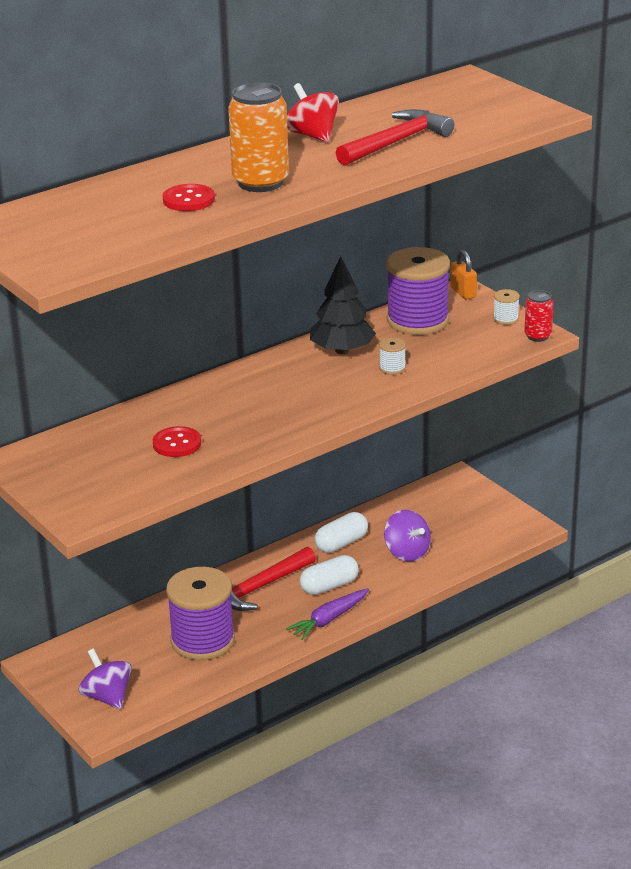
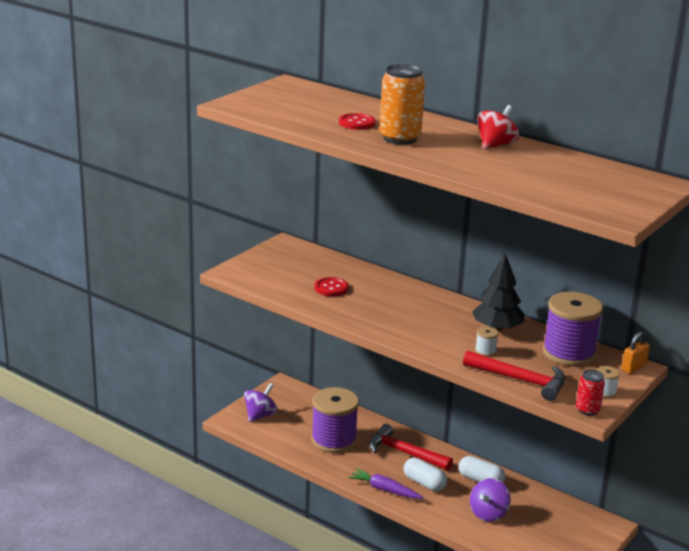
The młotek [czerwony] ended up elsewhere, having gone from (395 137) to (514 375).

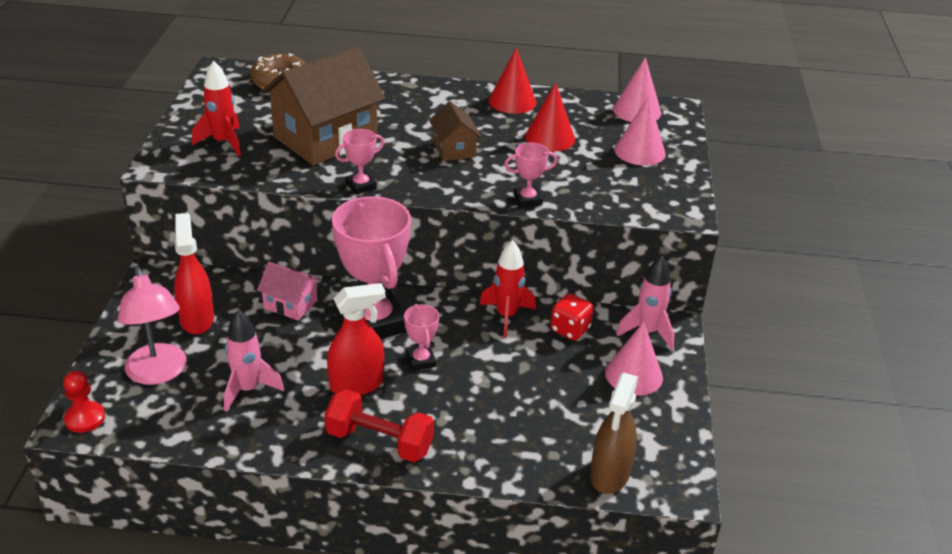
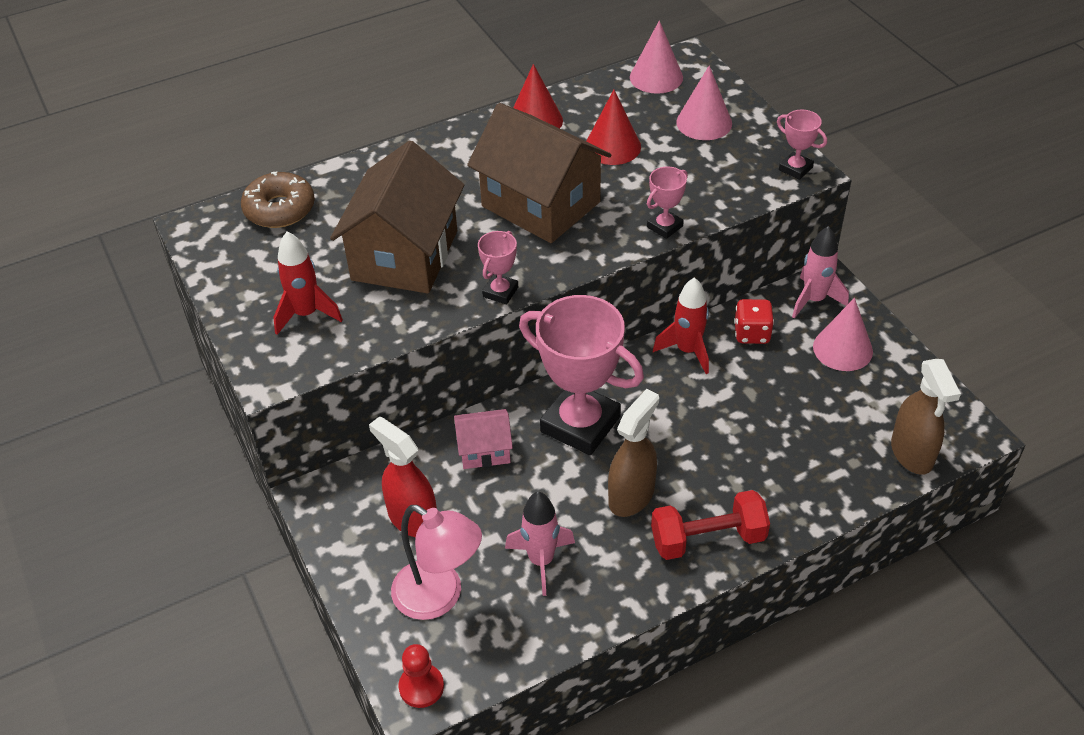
What was the spryskiwacz [czerwony] at (356 339) turned into the spryskiwacz [brązowy] at (633 453).
The puchar [różowy] ended up elsewhere, having gone from (421 337) to (802 145).
The size of the domek [brązowy] at (455 131) changed by a factor of 2.04.

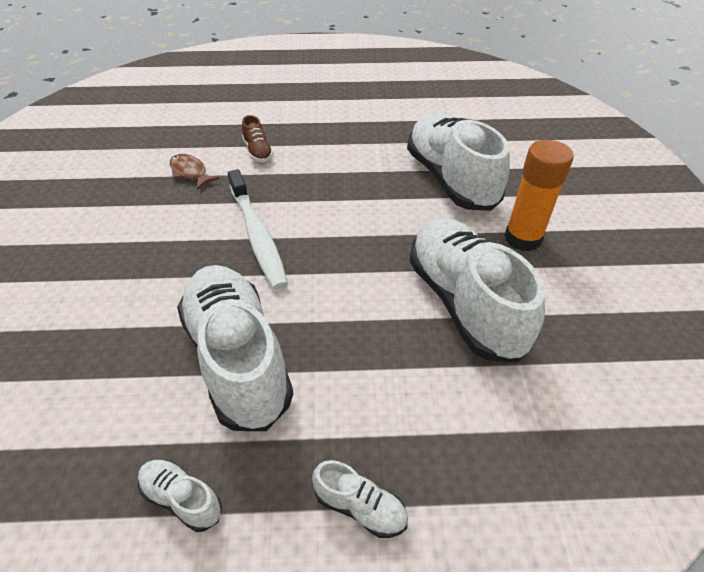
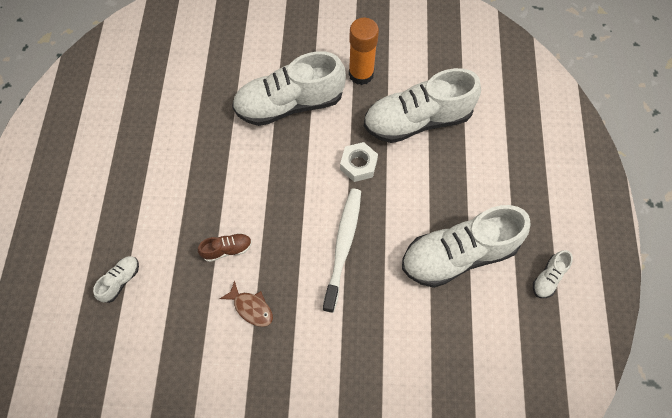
The ryba [brązowy] at (195 172) ended up facing another way, 105 degrees counterclockwise from before.
The szczoteczka do zębów [biały] at (258 229) ended up facing another way, 60 degrees counterclockwise from before.
The but [biały] ended up elsewhere, having gone from (360 499) to (116 279).
The second view gained the nakrętka [biały] at (359 162).

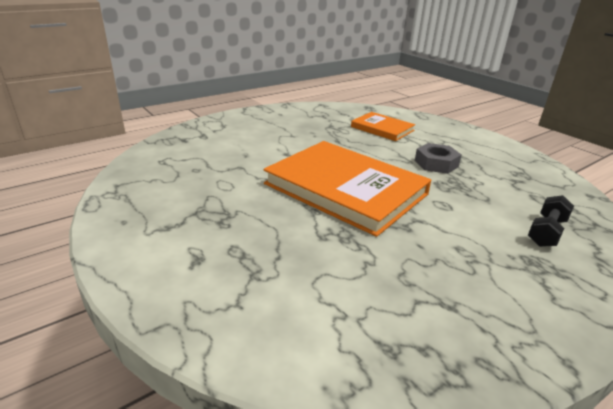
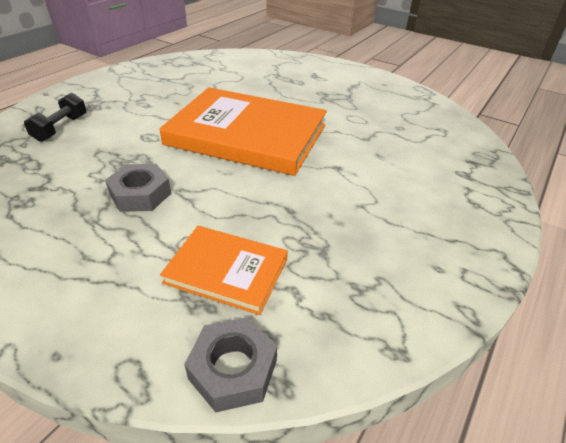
The second view gained the nakrętka [szary] at (230 364).

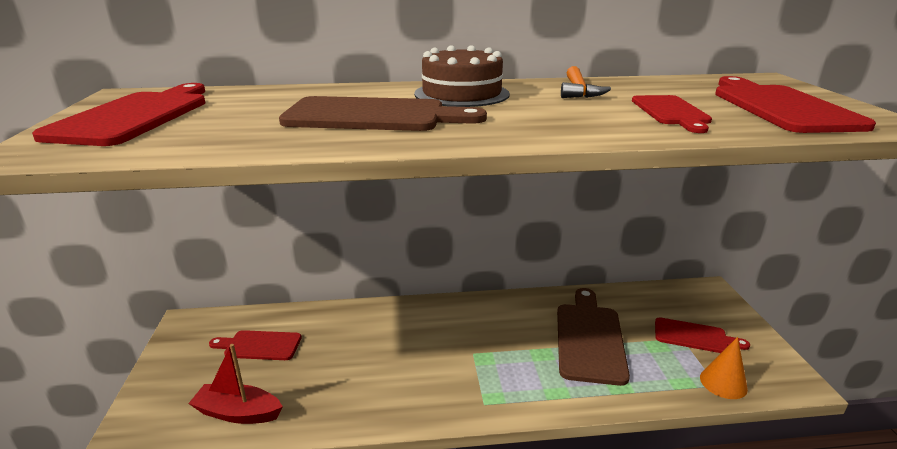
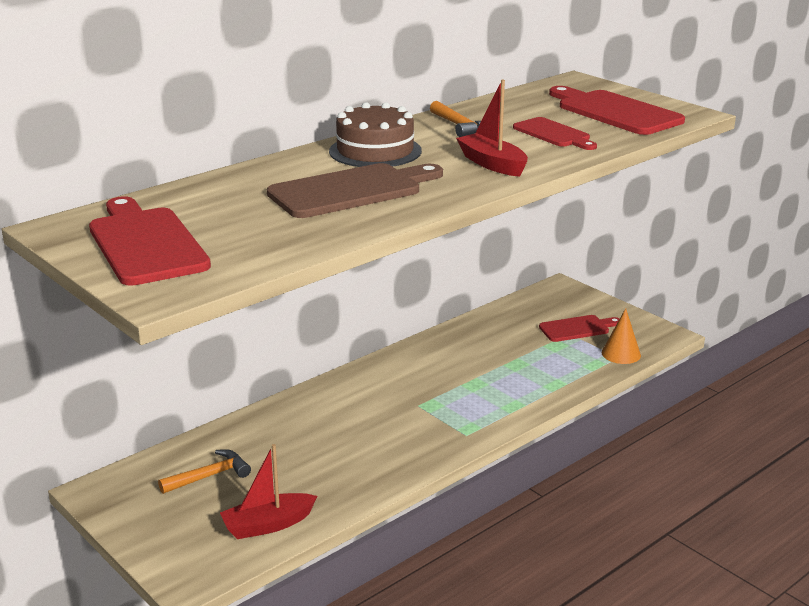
Where the deska do krojenia [czerwony] stood at (255 345), the młotek [pomarańczowy] came to stand at (204 471).
The second view lost the deska do krojenia [brązowy] at (593 337).
The second view gained the łódka [czerwony] at (492 128).

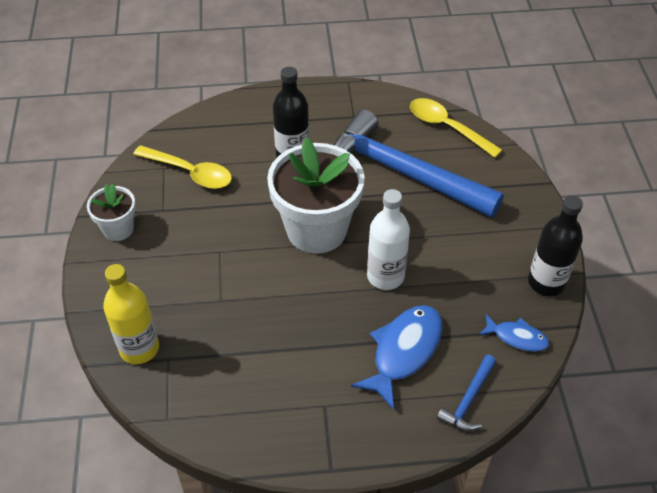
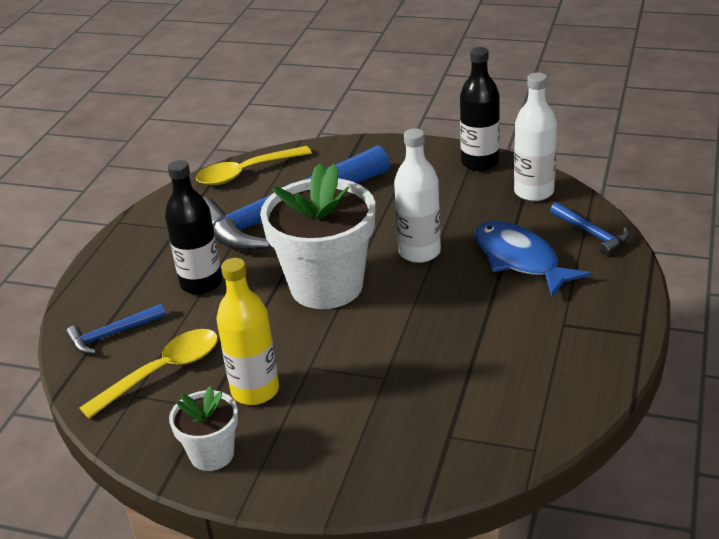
The butelka [żółty] ended up elsewhere, having gone from (131 314) to (247 331).
Where the ryba [niebieski] stood at (514 333), the butelka [biały] came to stand at (535 137).
The second view gained the młotek [niebieski] at (116 329).

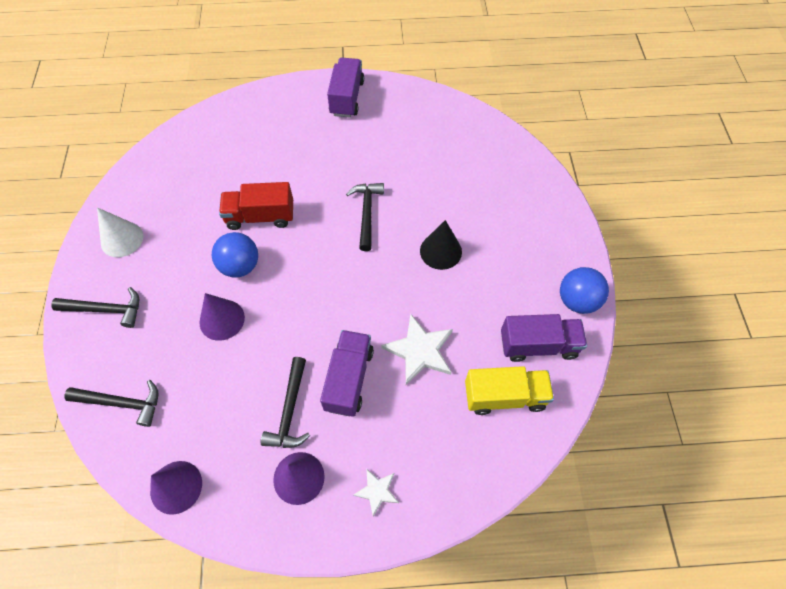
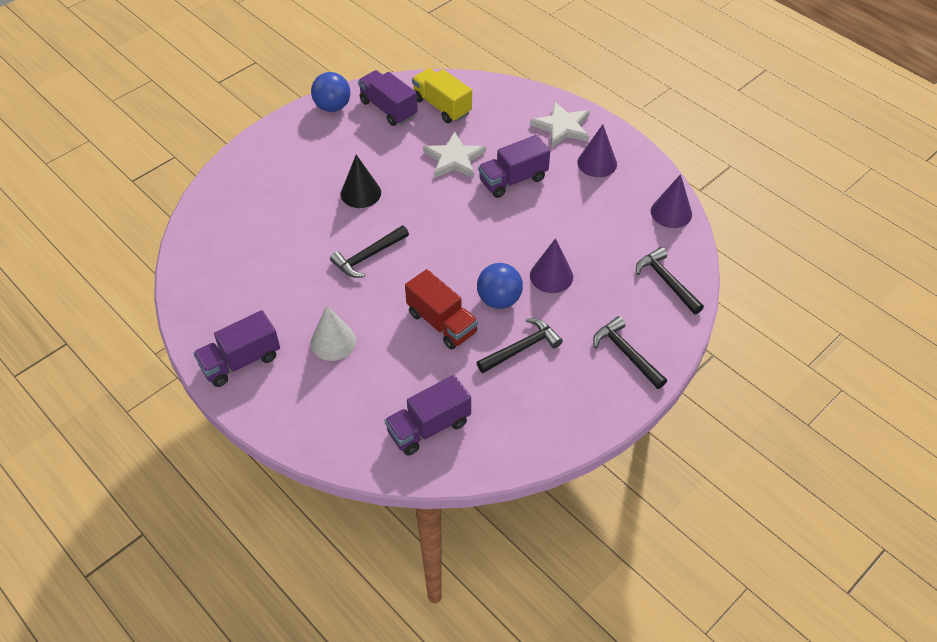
The stożek [biały] ended up elsewhere, having gone from (120 232) to (333 333).
The młotek [czarny] ended up elsewhere, having gone from (285 402) to (520 345).
The size of the gwiazda [biały] at (376 492) changed by a factor of 1.79.
The second view gained the ciężarówka [fioletowy] at (428 415).

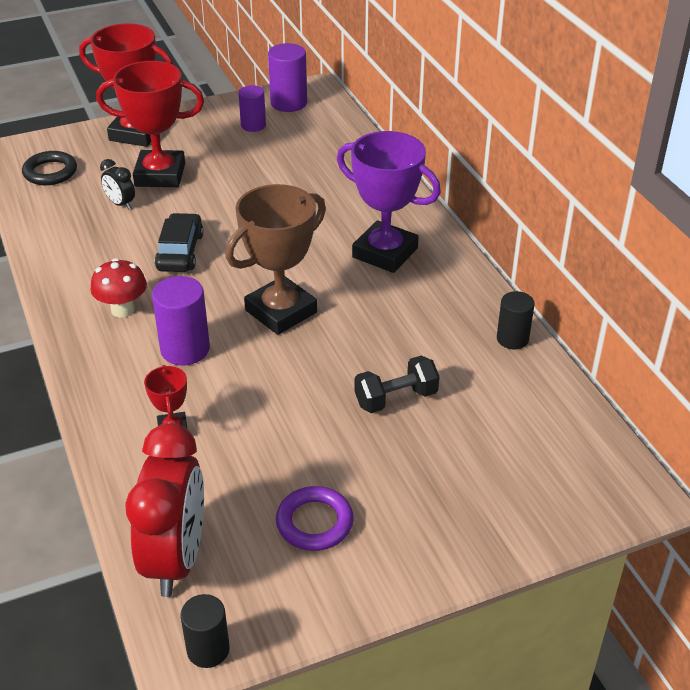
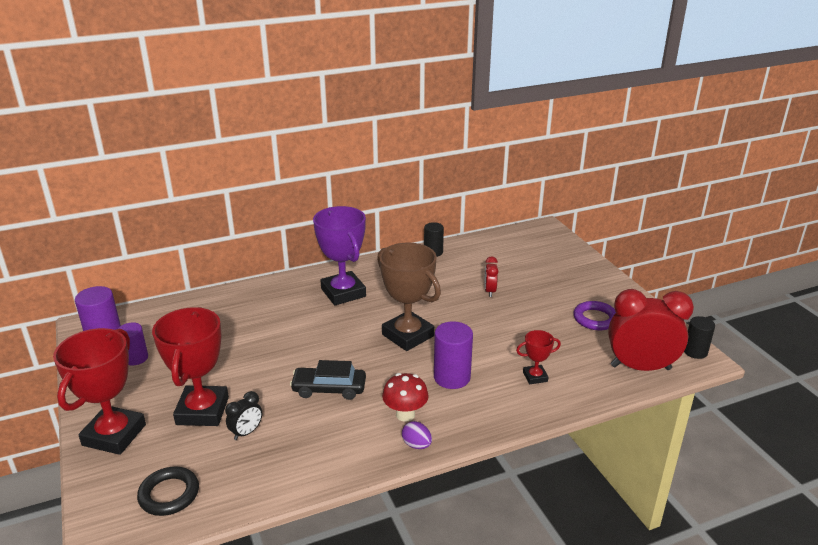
The puchar [fioletowy] at (389 202) ended up facing another way, 60 degrees counterclockwise from before.
Where the hantel [czarny] stood at (396 384), the budzik [czerwony] came to stand at (491 276).
The second view gained the jajko [fioletowy] at (417 435).

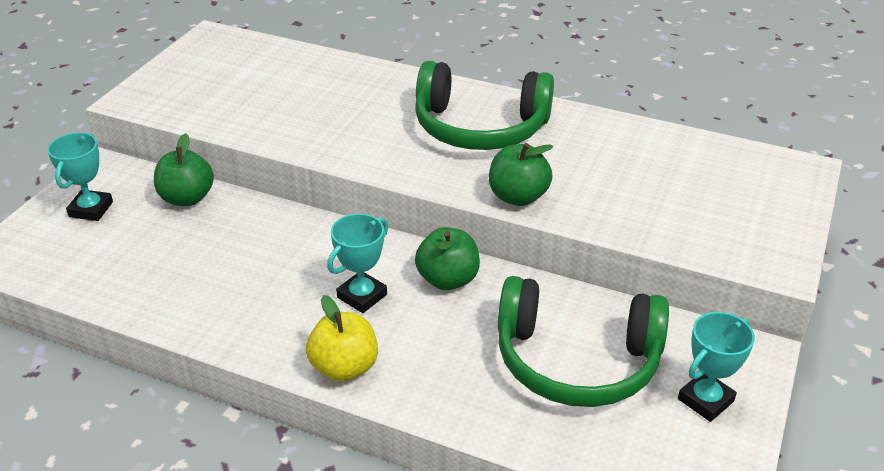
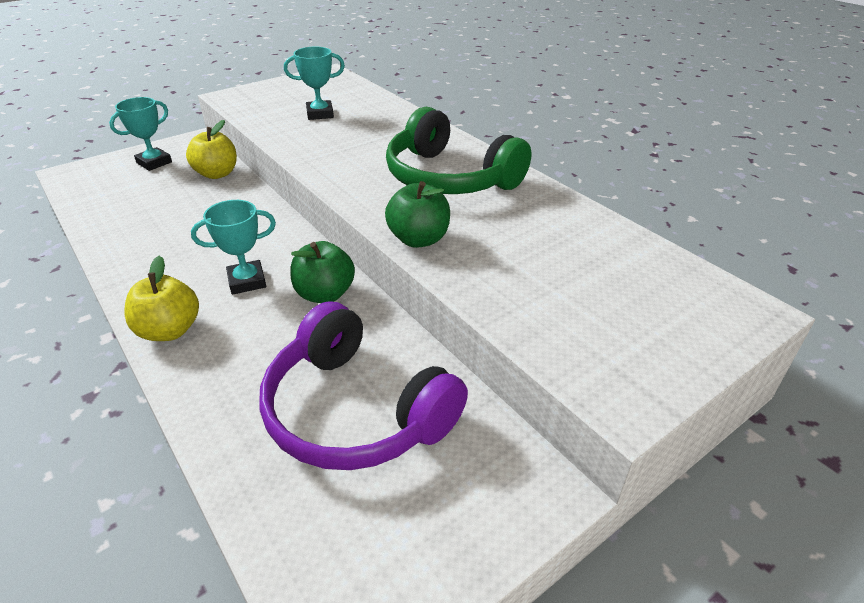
What was the jabłko [zielony] at (184 169) turned into the jabłko [żółty] at (211 149).
What was the słuchawki [zielony] at (583 341) turned into the słuchawki [fioletowy] at (363 385).
The puchar [turkusowy] ended up elsewhere, having gone from (716 367) to (314 83).

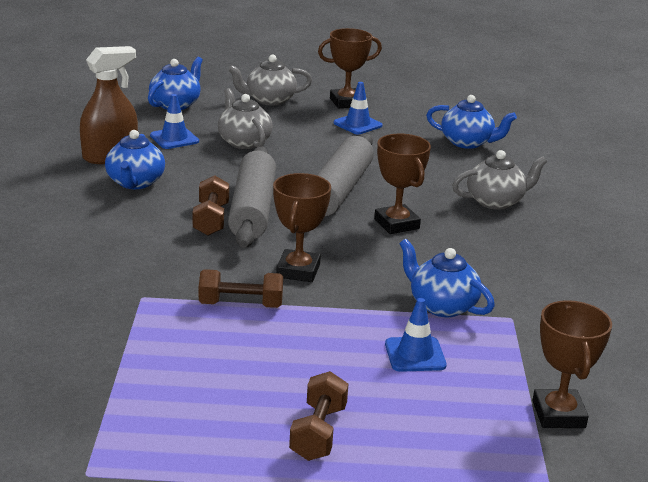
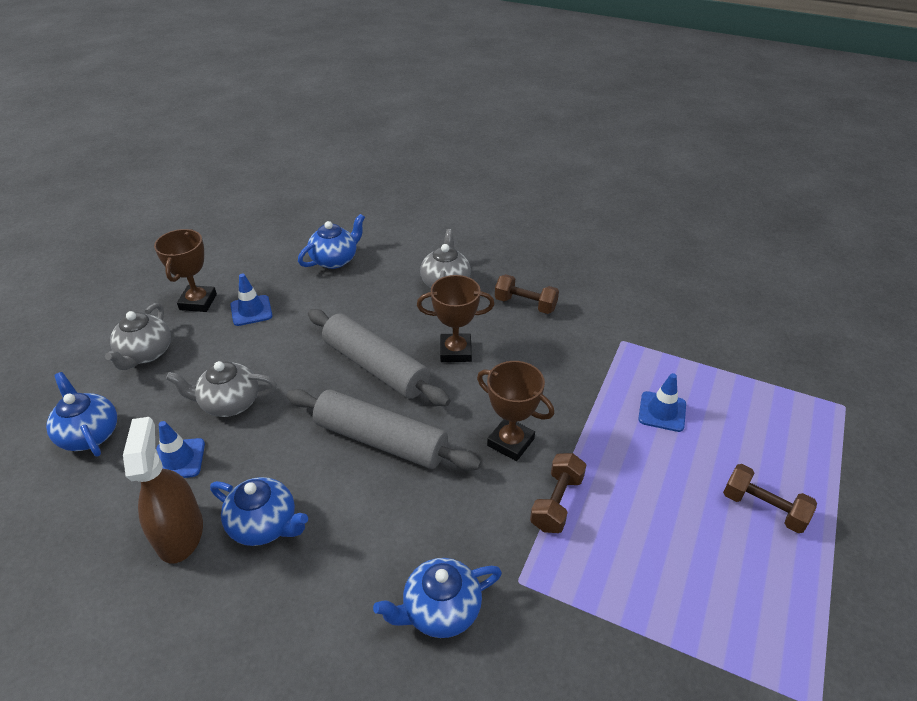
The hantel [brązowy] ended up elsewhere, having gone from (211 205) to (527 294).
The imbryk [niebieski] ended up elsewhere, having gone from (447 278) to (437 598).
The second view lost the puchar [brązowy] at (572 364).

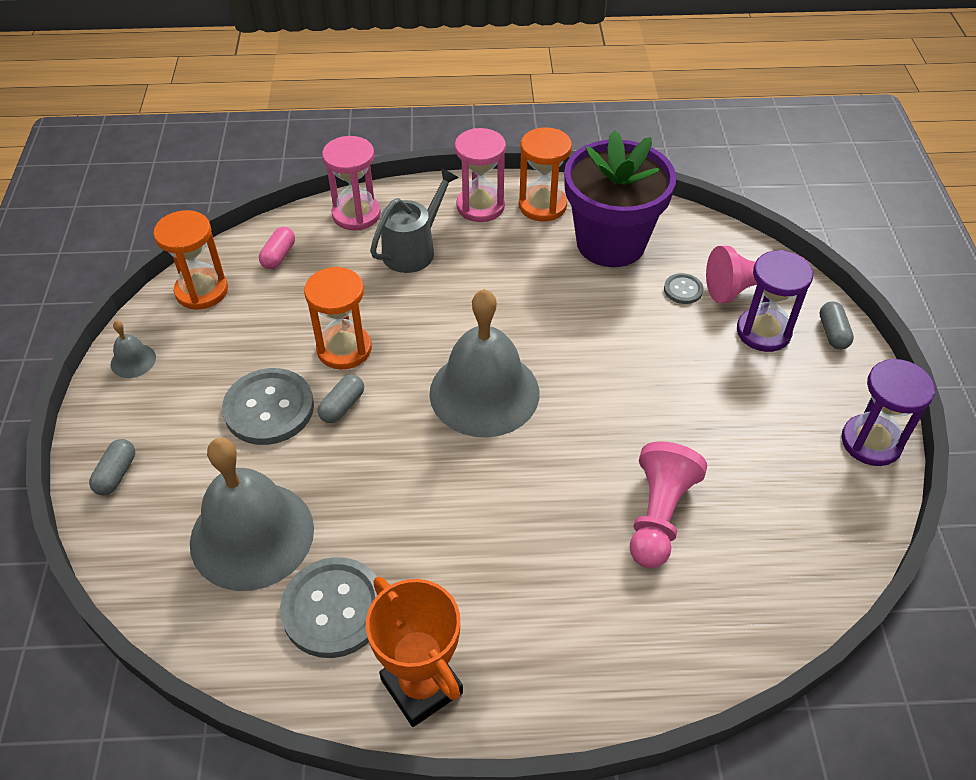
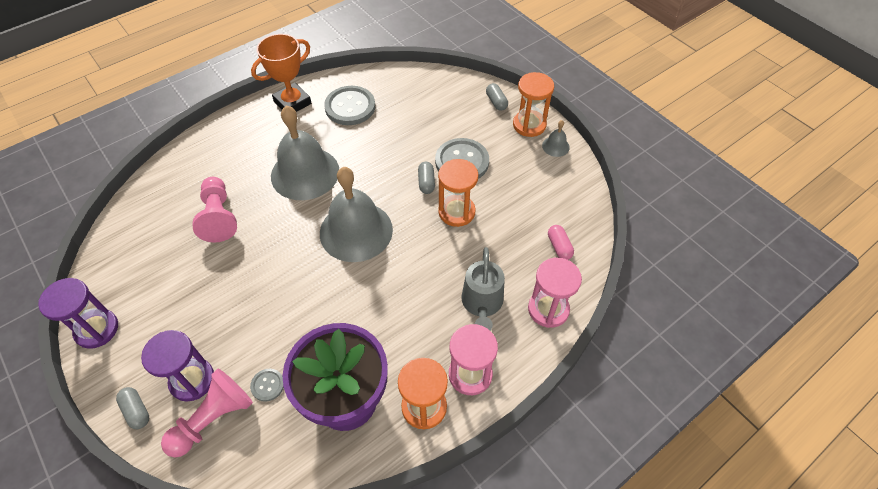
The klepsydra [pomarańczowy] ended up elsewhere, having gone from (190 260) to (533 104).
The dzwonek [szary] ended up elsewhere, having gone from (252 514) to (305 152).
The puchar [pomarańczowy] at (414 652) ended up facing another way, 60 degrees counterclockwise from before.

